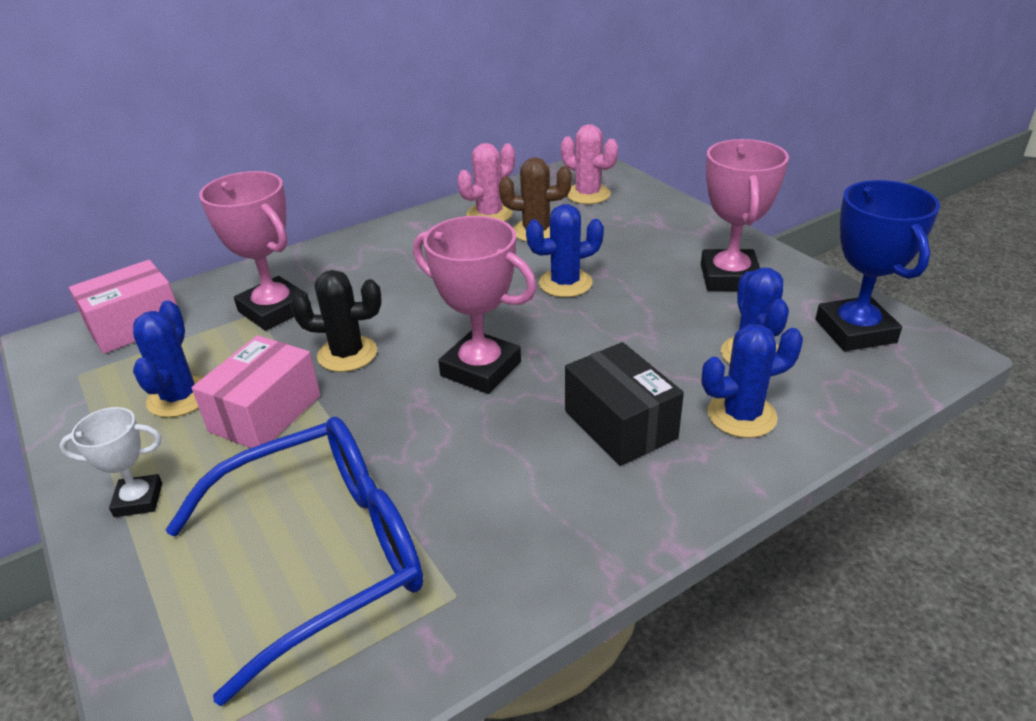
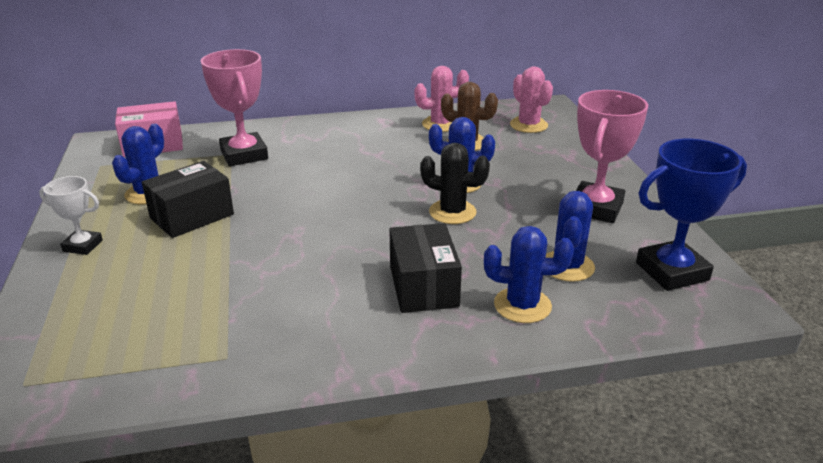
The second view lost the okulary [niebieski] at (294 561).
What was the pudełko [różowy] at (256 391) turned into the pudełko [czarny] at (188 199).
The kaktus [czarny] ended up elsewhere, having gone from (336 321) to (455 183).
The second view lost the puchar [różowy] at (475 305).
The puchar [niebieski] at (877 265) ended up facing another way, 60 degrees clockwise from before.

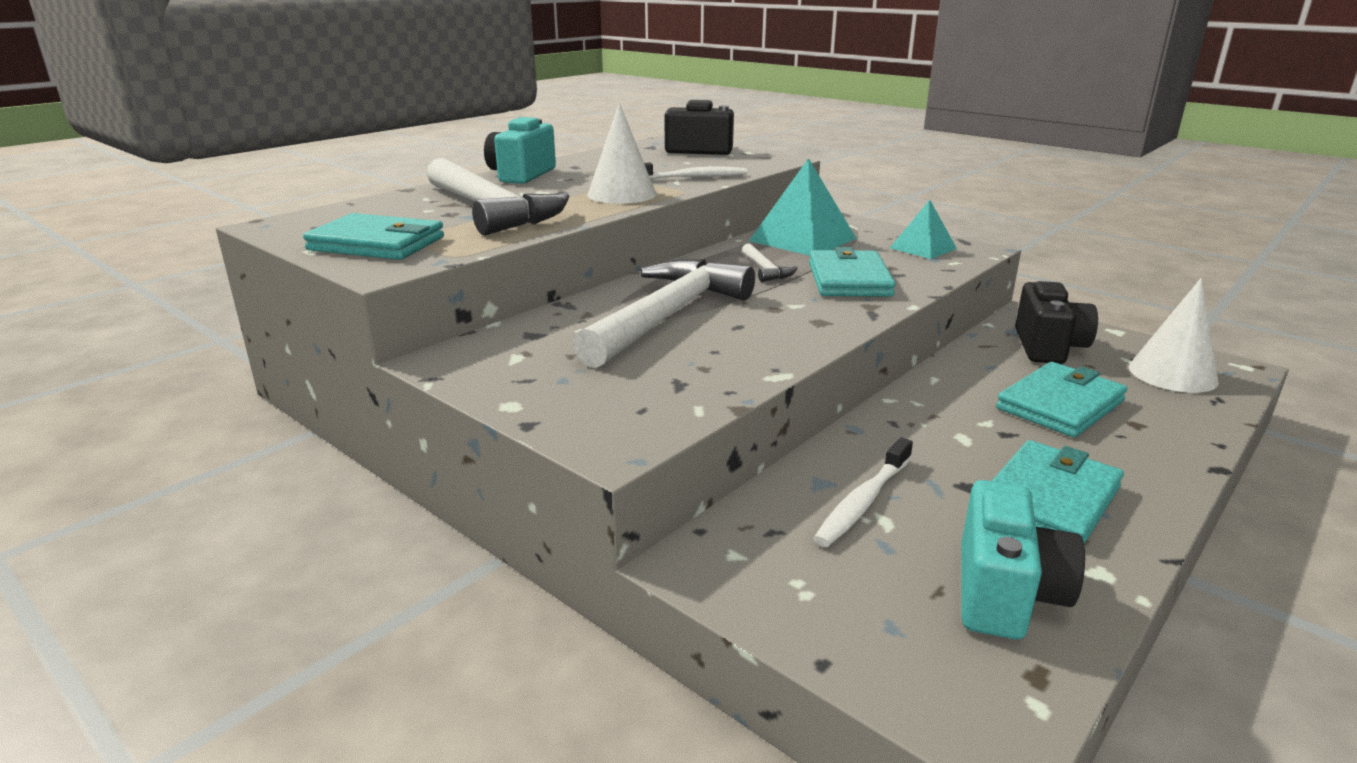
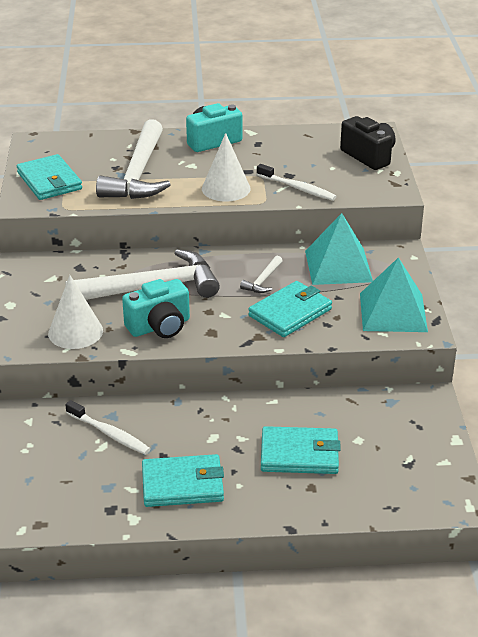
The szczoteczka do zębów [biały] at (863 492) ended up facing another way, 135 degrees counterclockwise from before.
The size of the piramida [turkusowy] at (923 229) changed by a factor of 1.68.
The aparat fotograficzny [turkusowy] ended up elsewhere, having gone from (1023 560) to (156 308).
The second view lost the aparat fotograficzny [czarny] at (1056 322).
The stożek [biały] ended up elsewhere, having gone from (1174 335) to (75 312).

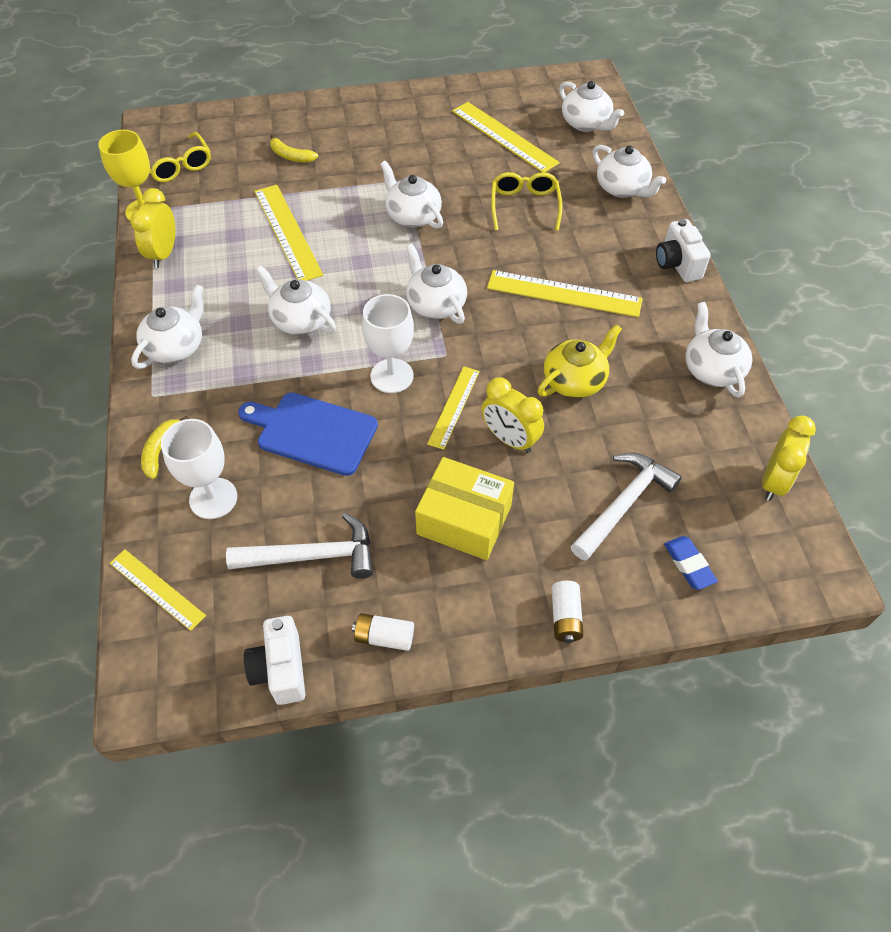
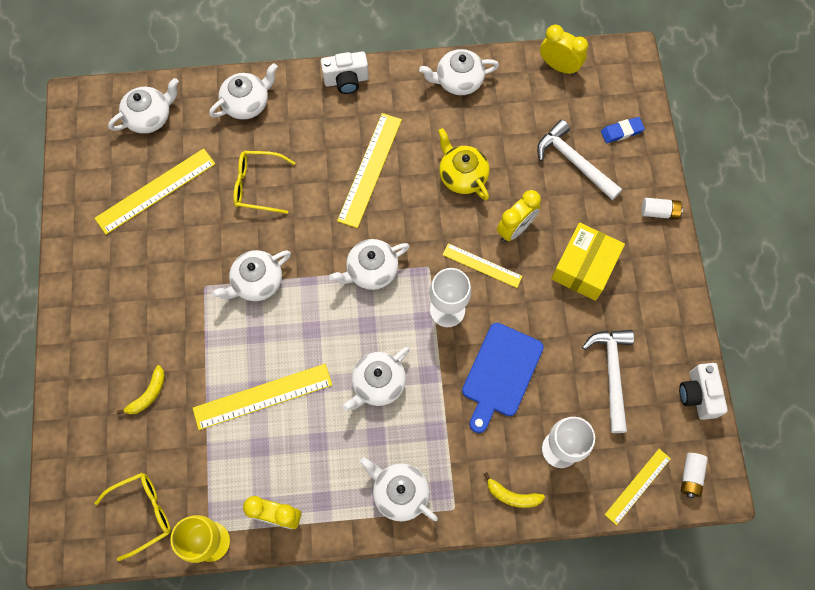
The aparat fotograficzny [biały] at (274 660) ended up facing another way, 90 degrees clockwise from before.
The bateria [biały] ended up elsewhere, having gone from (383 632) to (694 475).

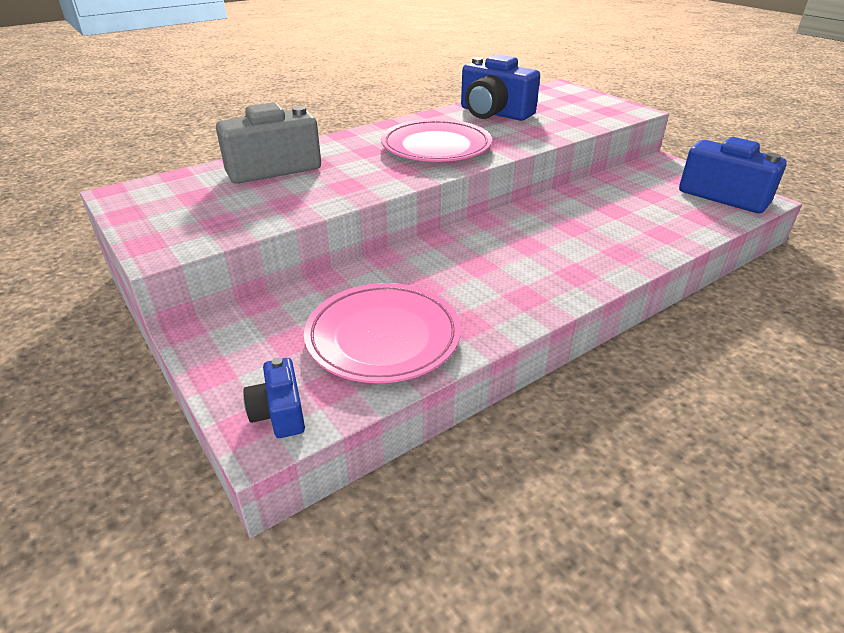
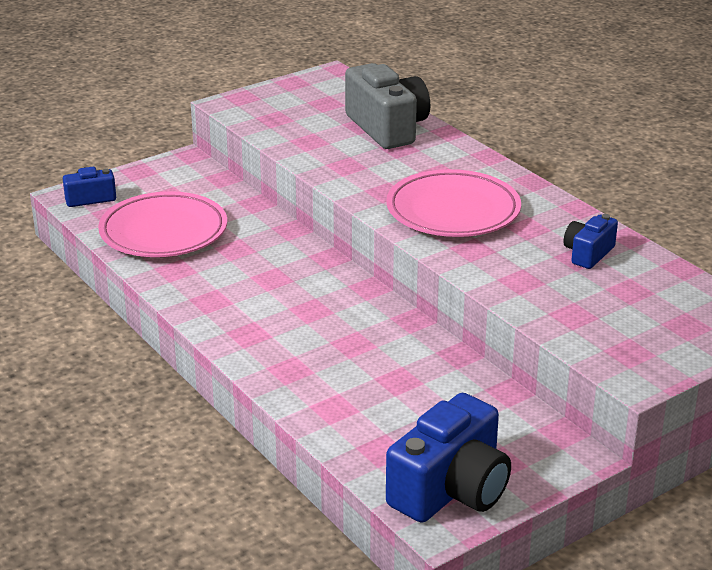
The size of the aparat fotograficzny [niebieski] at (500 87) changed by a factor of 0.53.

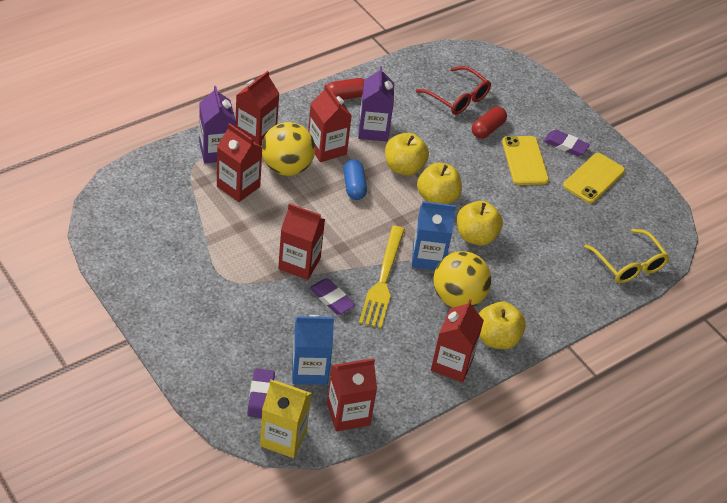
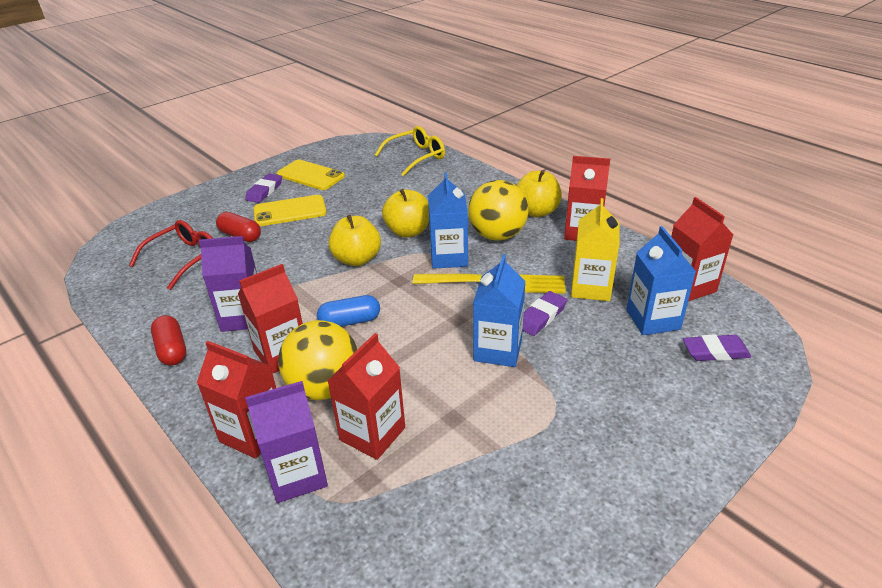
The karton mleka [żółty] ended up elsewhere, having gone from (285 419) to (595 249).
What was the karton mleka [czerwony] at (301 241) turned into the karton mleka [niebieski] at (499 310).
The second view lost the jabłko [żółty] at (407 154).

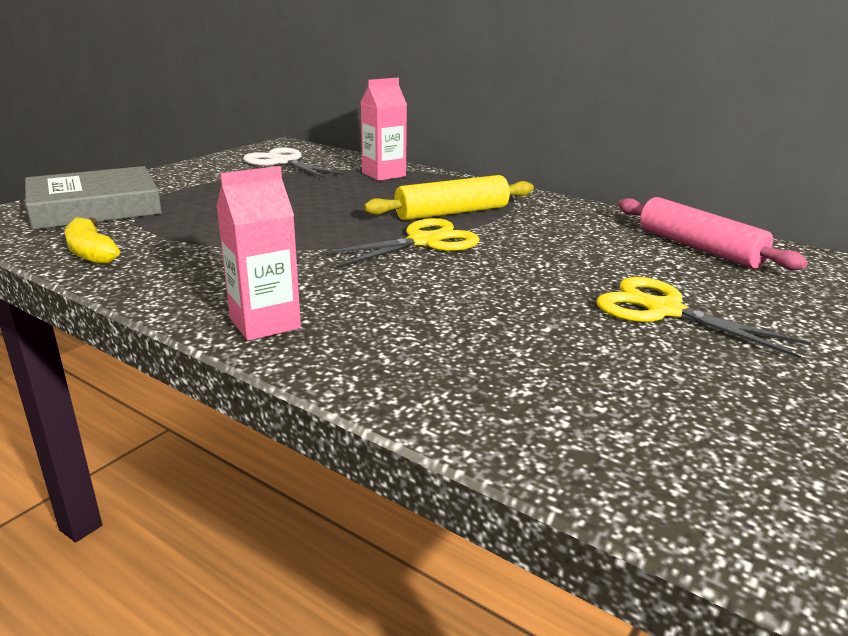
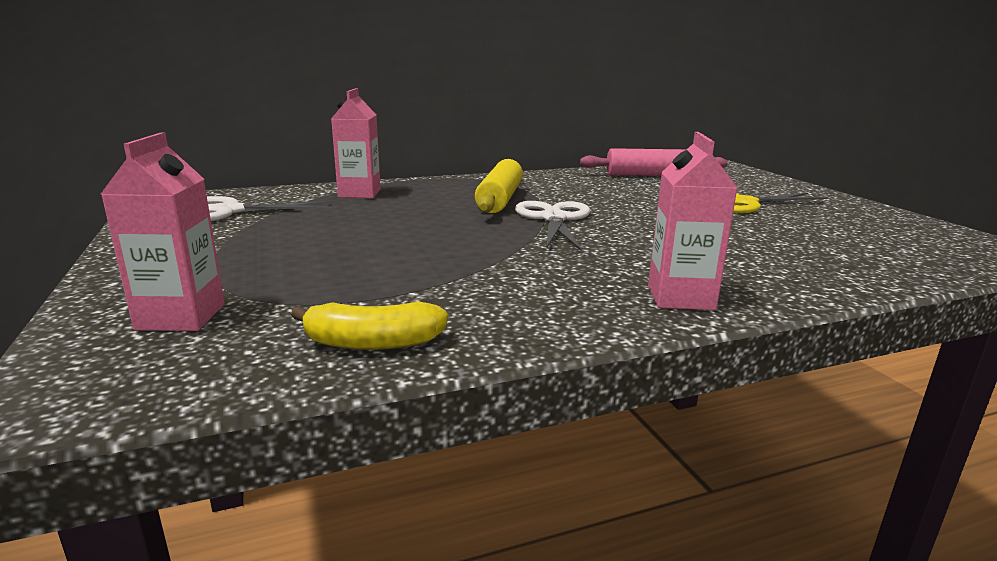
Where the książka [szary] stood at (93 198), the karton mleka [różowy] came to stand at (163 231).
What was the nożyczki [żółty] at (400 243) turned into the nożyczki [biały] at (552 226).

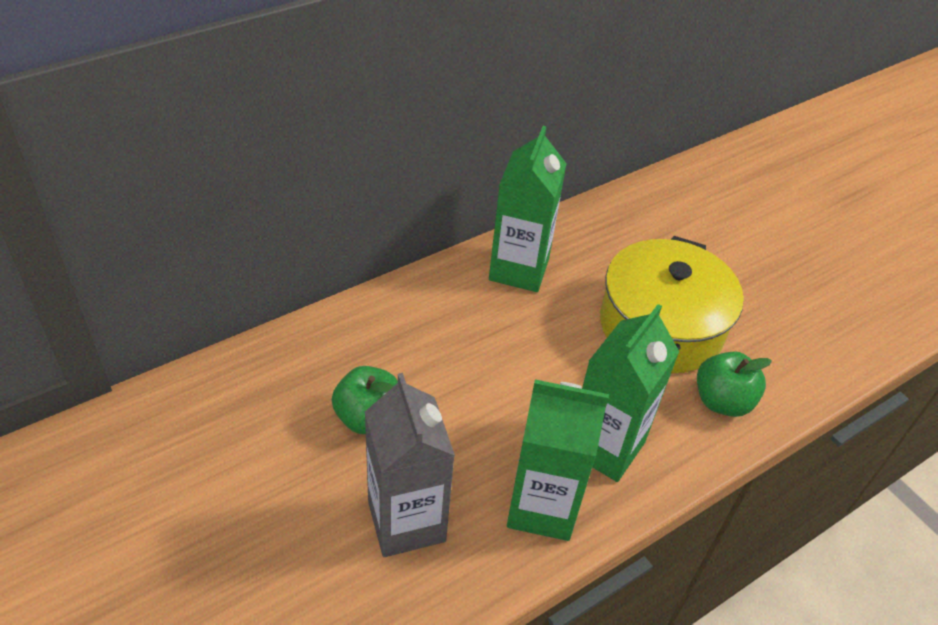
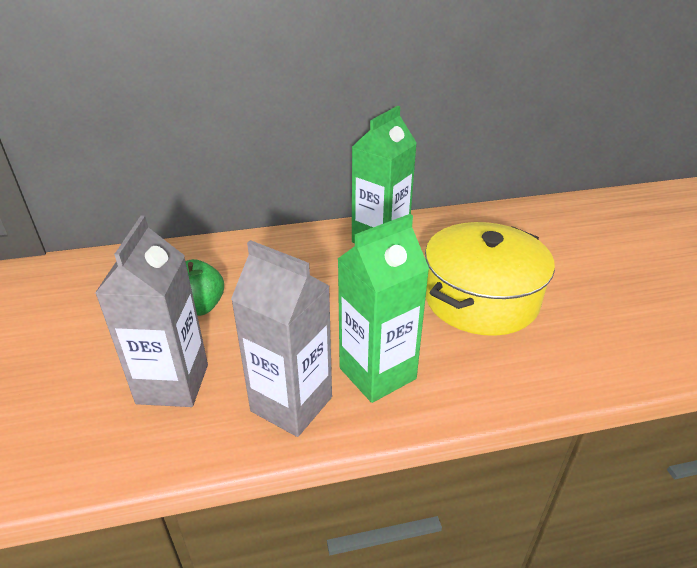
What was the karton mleka [zielony] at (558 460) turned into the karton mleka [szary] at (281 338).
The second view lost the jabłko [zielony] at (734 384).

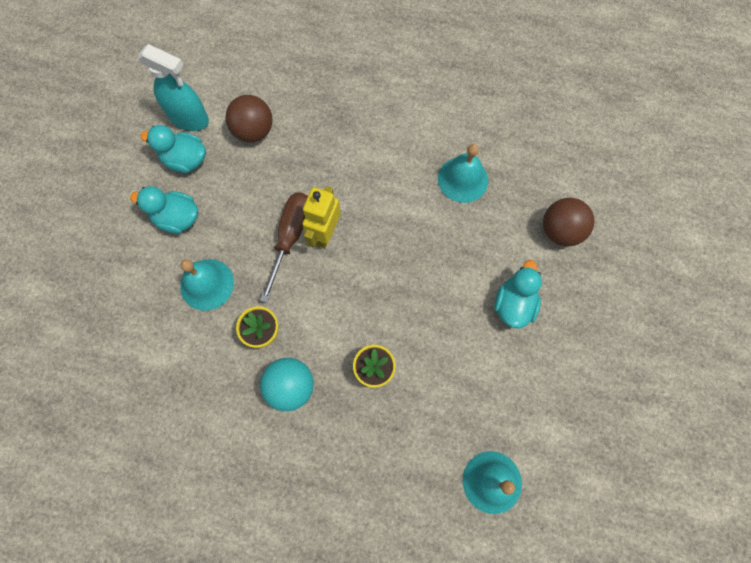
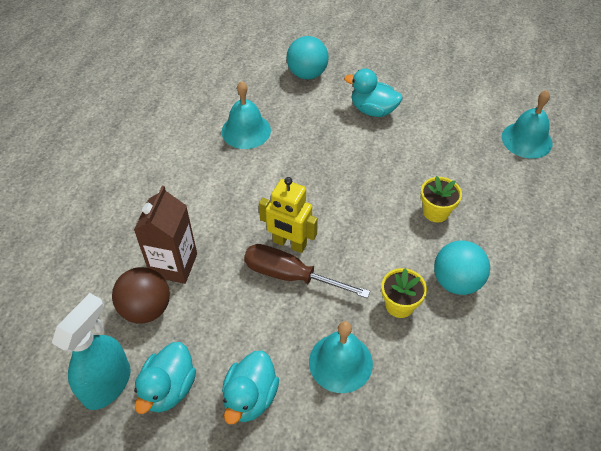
What was the piłka [brązowy] at (569 222) turned into the piłka [turkusowy] at (308 57).
The second view gained the karton mleka [brązowy] at (165 235).

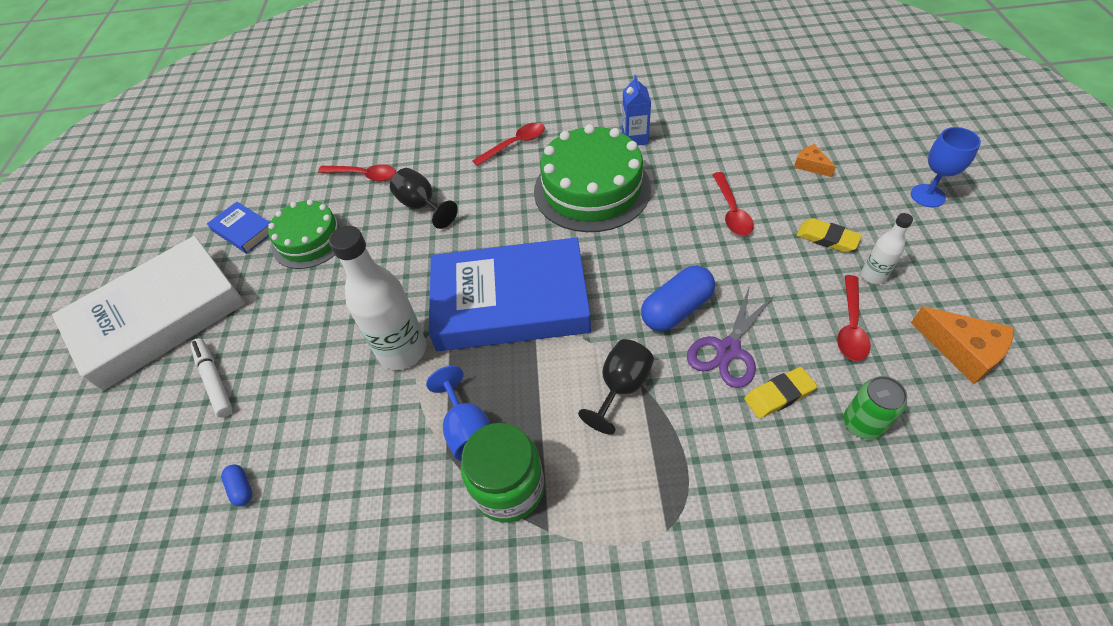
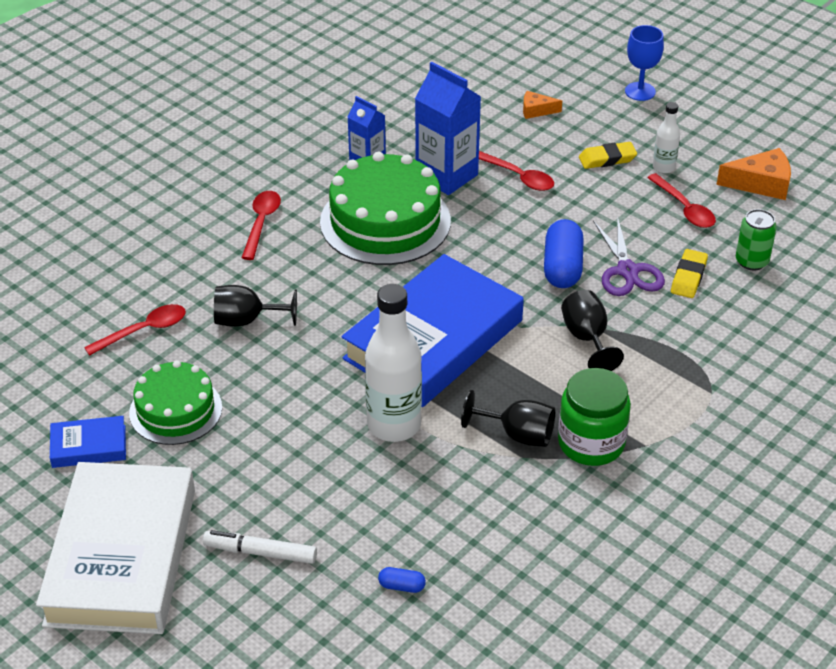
What was the kielich [niebieski] at (458 413) turned into the kielich [czarny] at (508 418).
The second view gained the karton mleka [niebieski] at (448 128).

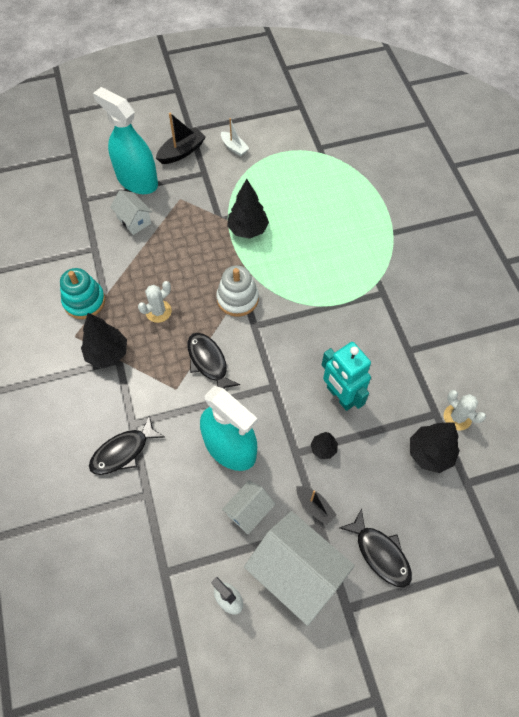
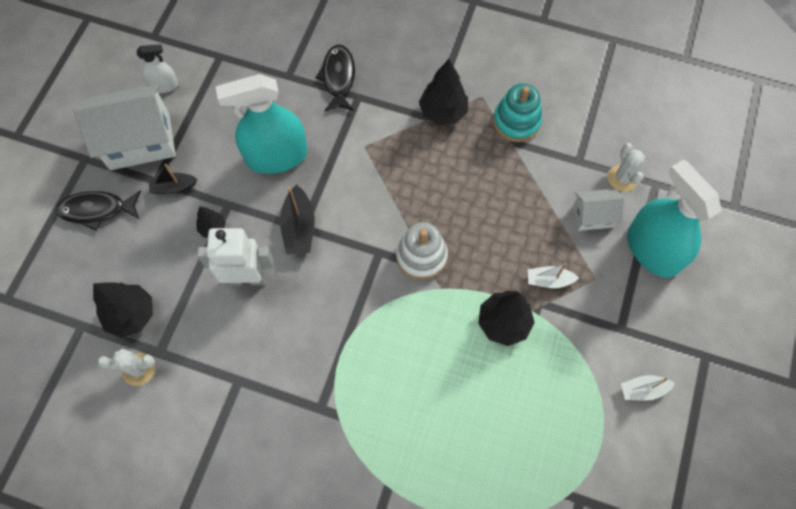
The spryskiwacz [turkusowy] at (125 140) ended up facing another way, 105 degrees counterclockwise from before.
The kaktus [biały] ended up elsewhere, having gone from (155 302) to (626 167).
The łódka [czarny] ended up elsewhere, having gone from (180 138) to (297 219).
The second view lost the ryba [czarny] at (214 361).
The second view lost the domek [biały] at (248 507).
What was the robot [turkusowy] at (346 376) turned into the robot [biały] at (235 257).
The second view gained the łódka [biały] at (553 275).

